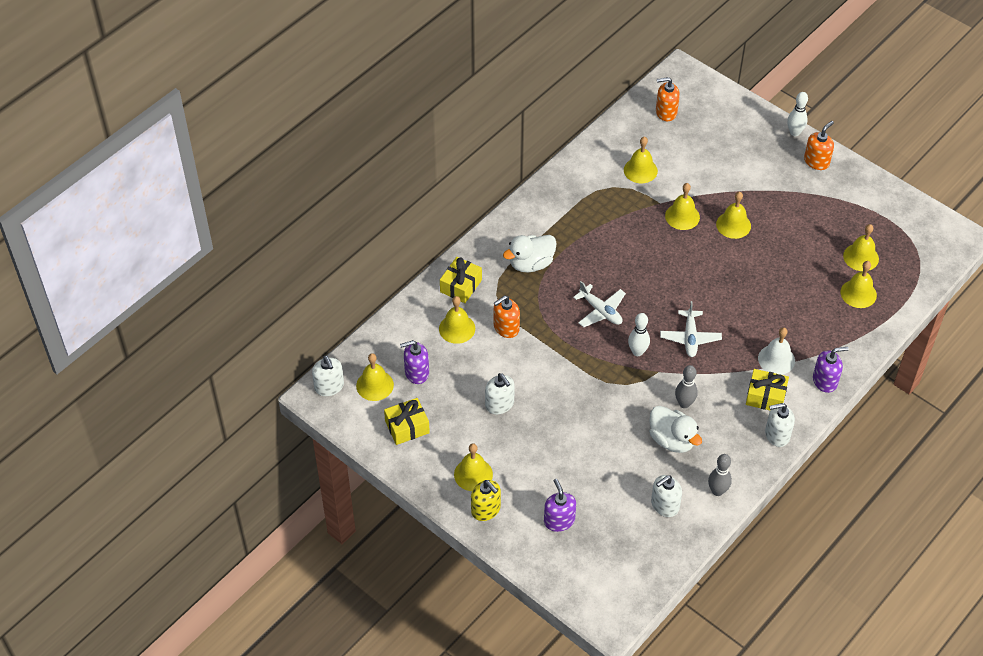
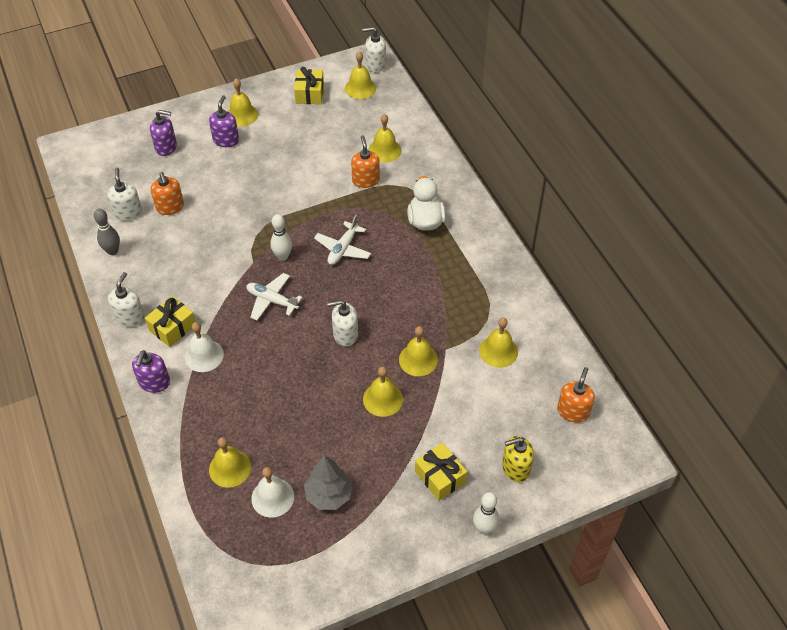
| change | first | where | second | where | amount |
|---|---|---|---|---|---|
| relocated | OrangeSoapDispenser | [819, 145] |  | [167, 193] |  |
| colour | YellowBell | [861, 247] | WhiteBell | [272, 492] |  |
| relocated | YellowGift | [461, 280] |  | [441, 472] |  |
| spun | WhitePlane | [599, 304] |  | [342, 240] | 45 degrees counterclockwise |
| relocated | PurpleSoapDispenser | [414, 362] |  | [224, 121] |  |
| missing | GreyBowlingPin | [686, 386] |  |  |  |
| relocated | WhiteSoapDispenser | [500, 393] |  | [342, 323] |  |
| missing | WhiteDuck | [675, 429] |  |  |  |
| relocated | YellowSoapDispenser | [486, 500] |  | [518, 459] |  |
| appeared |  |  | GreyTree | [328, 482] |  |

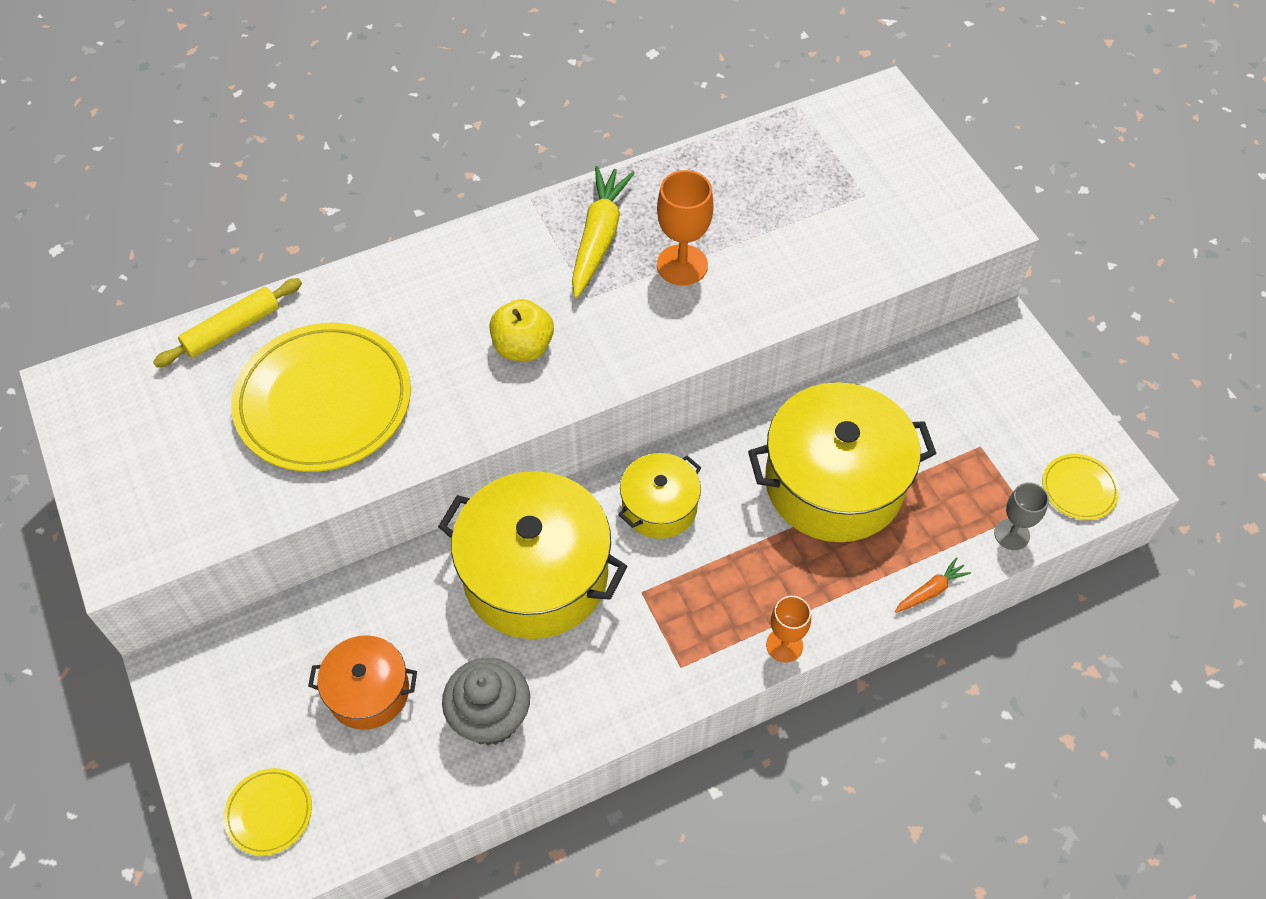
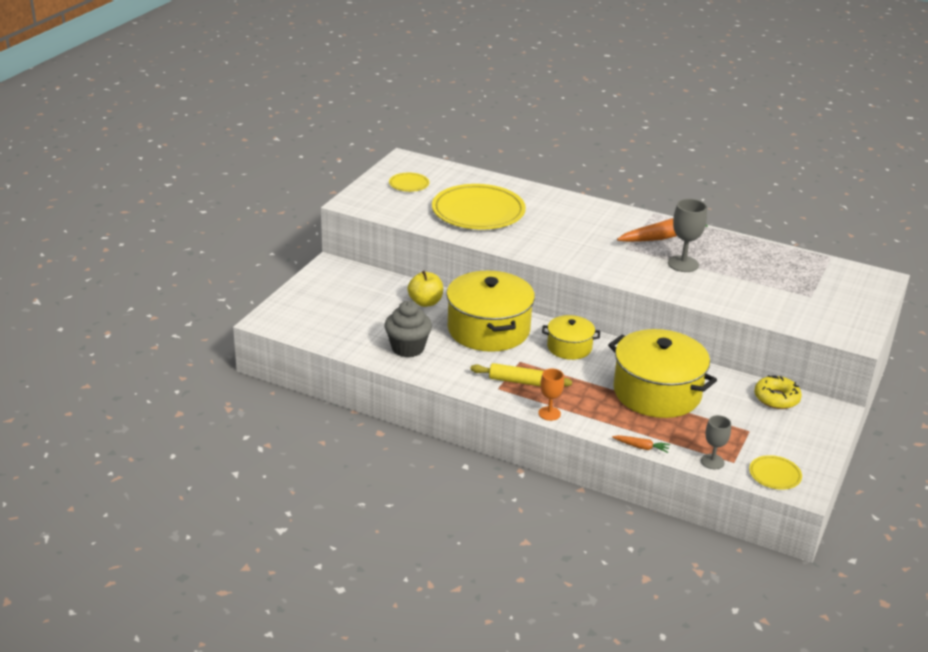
| change | first | where | second | where | amount |
|---|---|---|---|---|---|
| colour | YellowCarrot | [603, 232] | OrangeCarrot | [662, 230] |  |
| colour | OrangeGoblet | [685, 228] | GreyGoblet | [687, 235] |  |
| relocated | YellowRollingPin | [227, 322] |  | [521, 375] |  |
| relocated | YellowApple | [521, 330] |  | [425, 289] |  |
| missing | OrangePot | [362, 682] |  |  |  |
| relocated | YellowPlate | [268, 812] |  | [409, 182] |  |
| appeared |  |  | YellowDonut | [778, 392] |  |

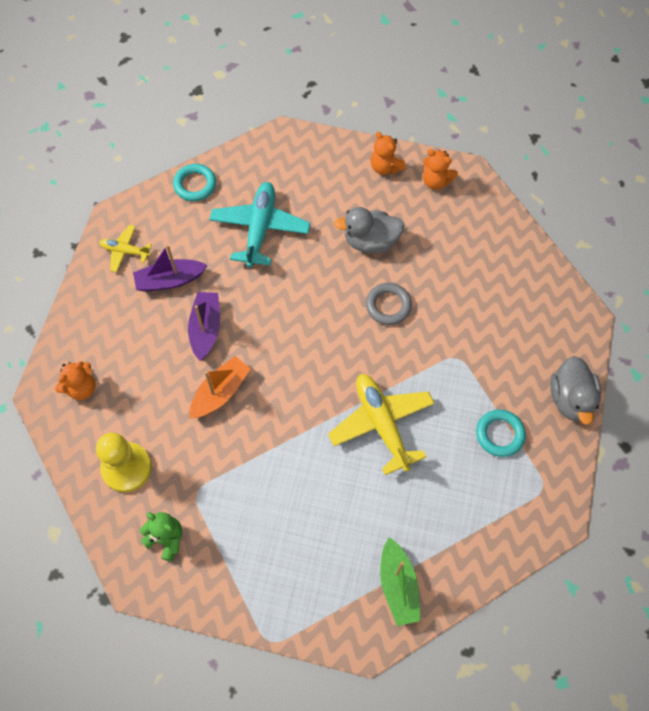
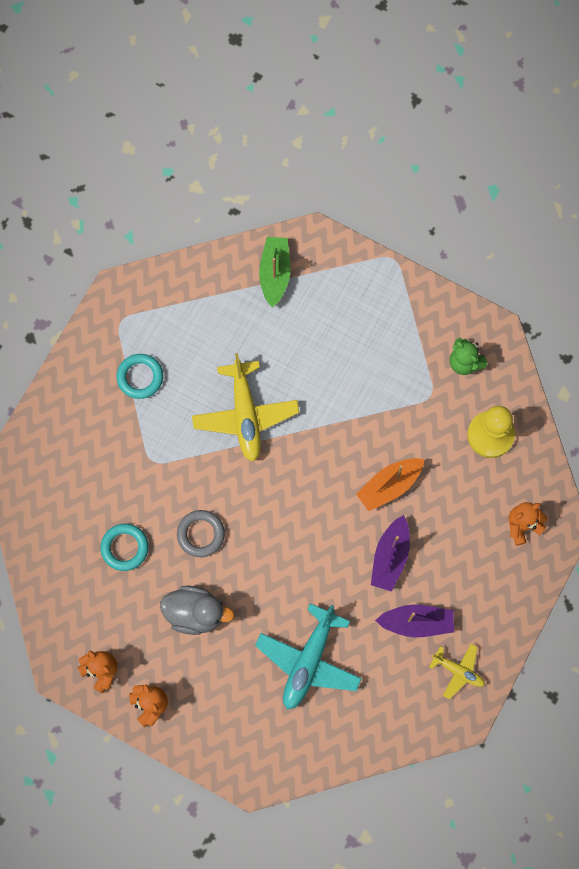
| change | first | where | second | where | amount |
|---|---|---|---|---|---|
| relocated | TurquoiseRing | [194, 182] |  | [124, 547] |  |
| missing | GreyDuck | [575, 390] |  |  |  |

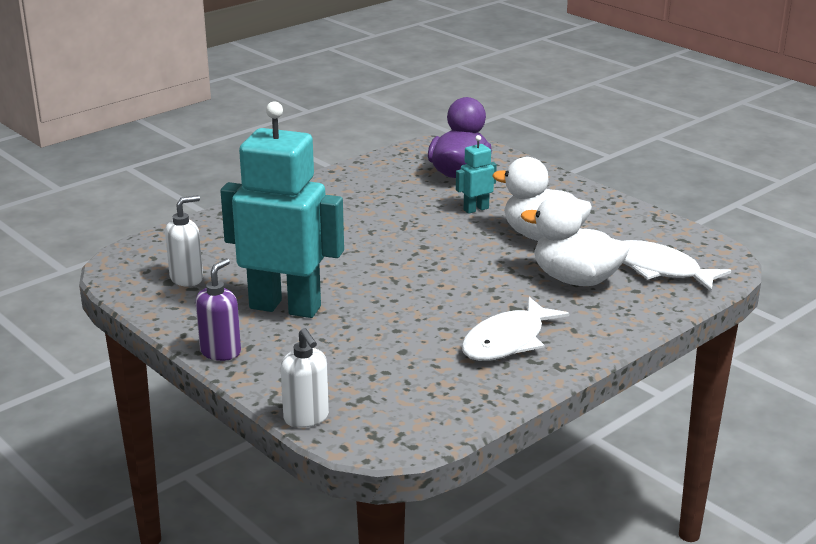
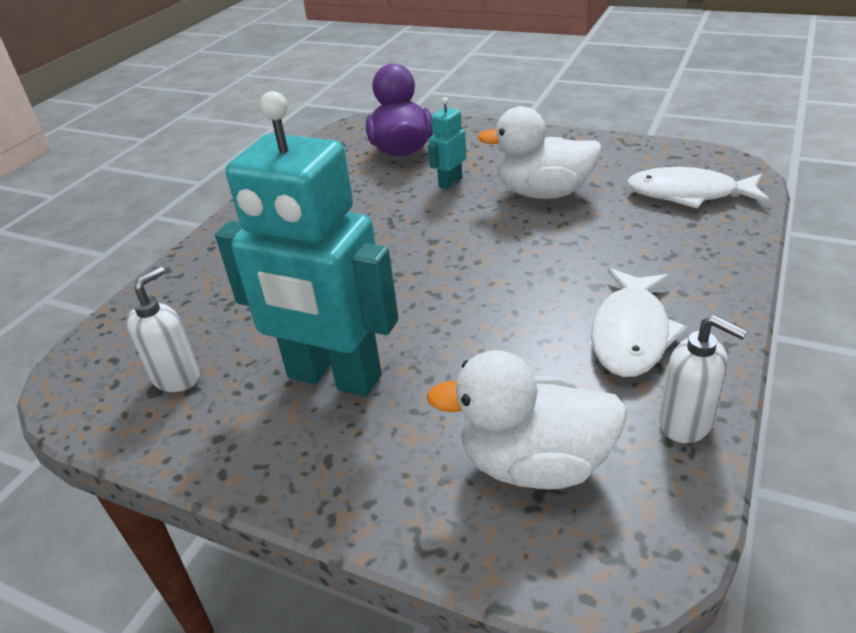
| change | first | where | second | where | amount |
|---|---|---|---|---|---|
| spun | TurquoiseRobot | [282, 209] |  | [306, 244] | 150 degrees counterclockwise |
| relocated | WhiteDuck | [575, 240] |  | [527, 420] |  |
| missing | PurpleSoapDispenser | [218, 309] |  |  |  |
| relocated | WhiteSoapDispenser | [305, 378] |  | [703, 379] |  |

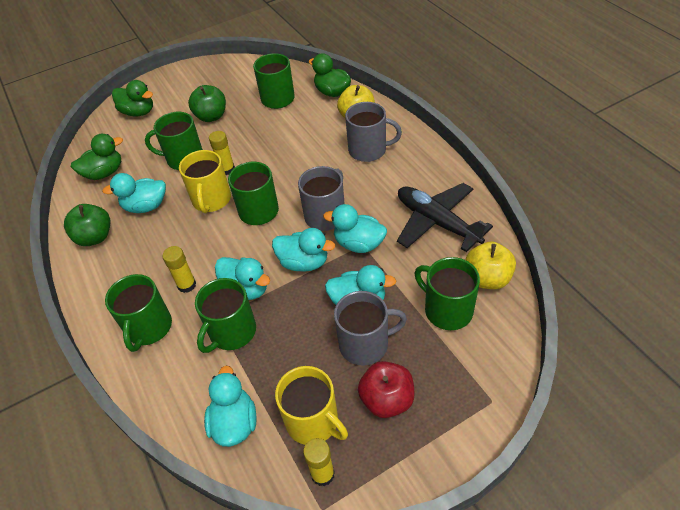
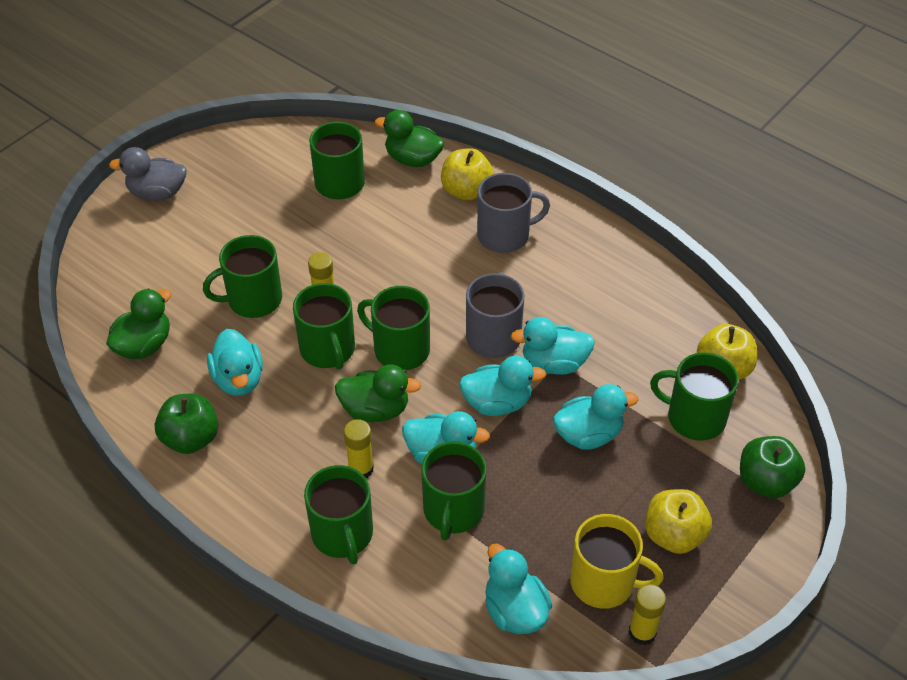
| change | first | where | second | where | amount |
|---|---|---|---|---|---|
| relocated | GreenDuck | [132, 98] |  | [378, 393] |  |
| relocated | GreenApple | [207, 103] |  | [772, 467] |  |
| colour | YellowMug | [205, 181] | GreenMug | [324, 326] |  |
| spun | TurquoiseDuck | [134, 193] |  | [235, 362] | 75 degrees counterclockwise |
| missing | BlackPlane | [445, 217] |  |  |  |
| missing | GreyMug | [370, 328] |  |  |  |
| colour | RedApple | [386, 389] | YellowApple | [678, 521] |  |
| appeared |  |  | GreyDuck | [148, 174] |  |

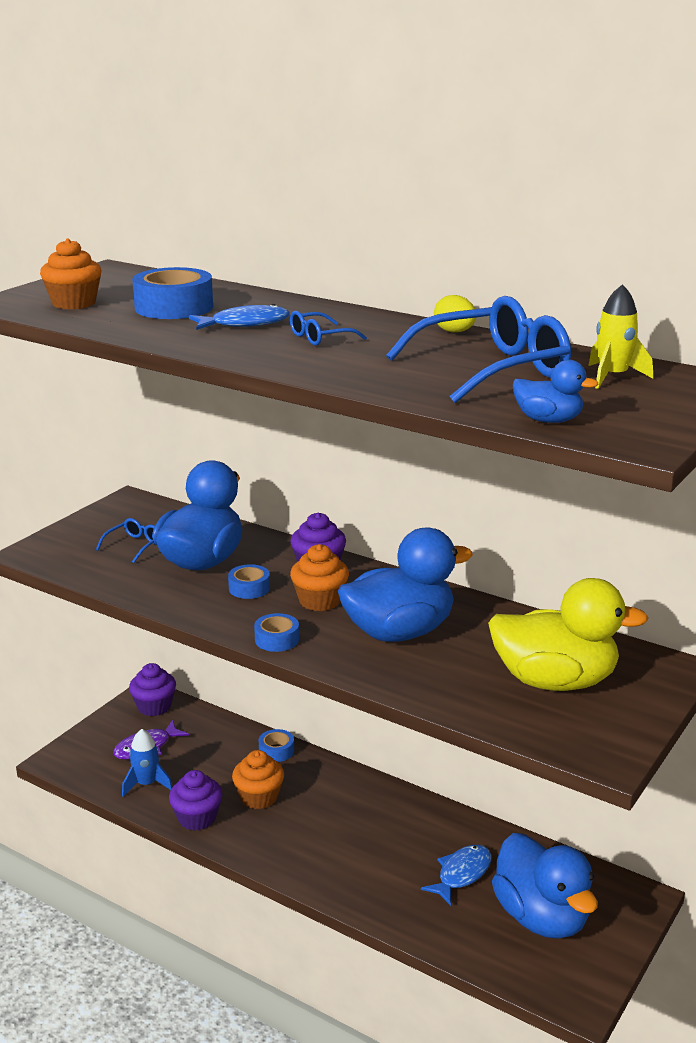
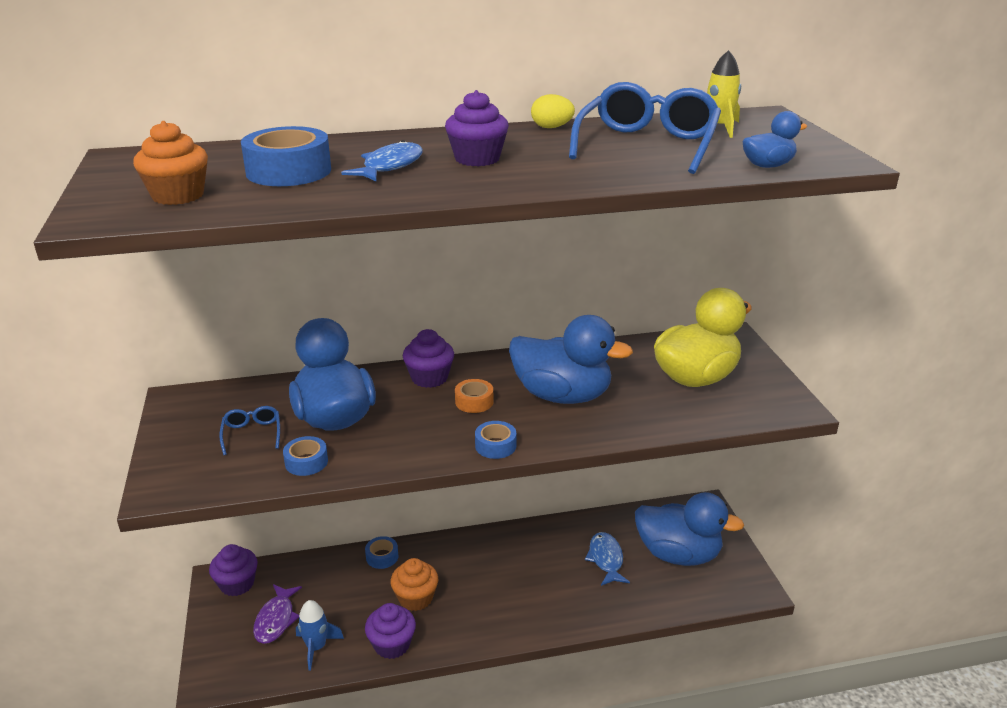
| change | first | where | second | where | amount |
|---|---|---|---|---|---|
| exchanged | BlueGlasses | [328, 328] | PurpleCupcake | [477, 128] |  |
| spun | BlueDuck | [405, 585] |  | [571, 359] | 90 degrees clockwise |
| exchanged | OrangeCupcake | [319, 577] | OrangeTape | [474, 396] |  |
| relocated | BlueTape | [249, 581] |  | [305, 456] |  |

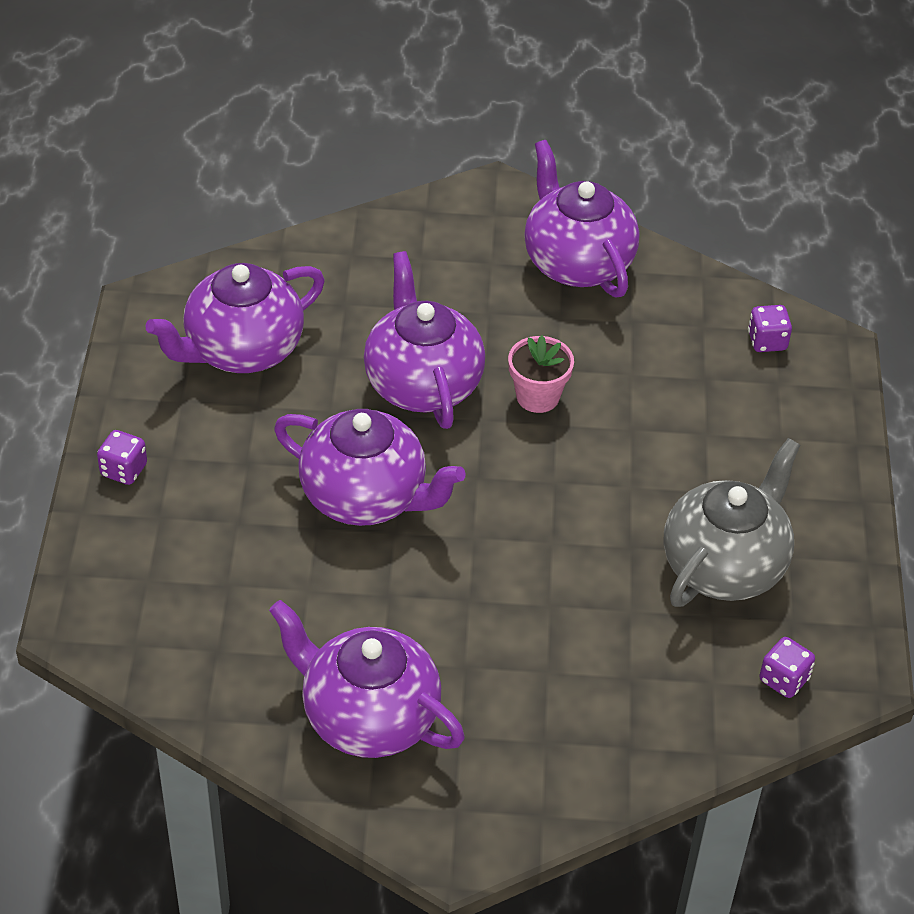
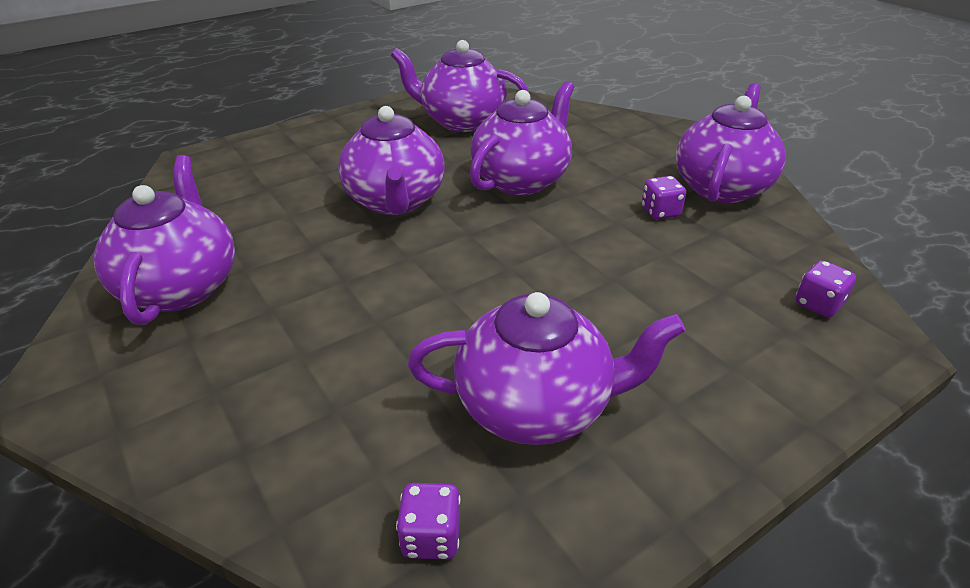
| change | first | where | second | where | amount |
|---|---|---|---|---|---|
| missing | PinkFlowerPot | [541, 374] |  |  |  |
| relocated | PurpleDice | [122, 457] |  | [664, 197] |  |
| colour | GreyTeapot | [732, 522] | PurpleTeapot | [546, 368] |  |

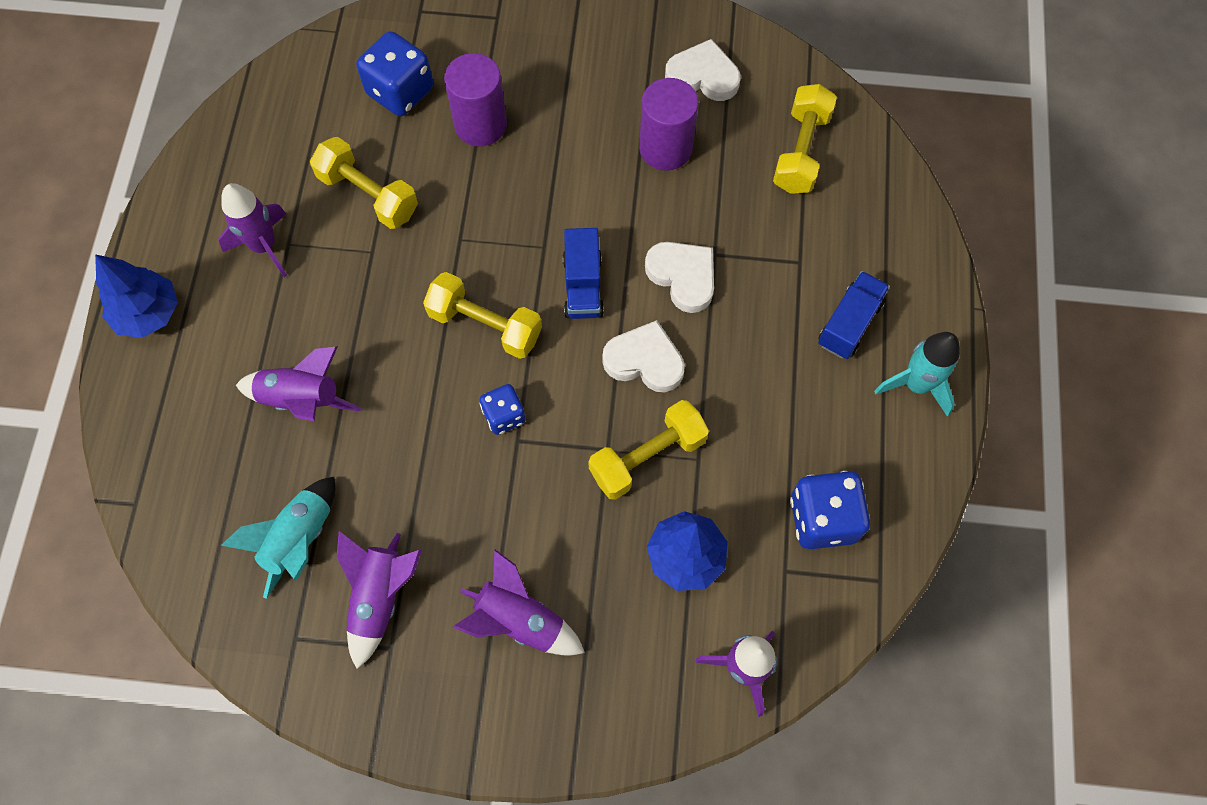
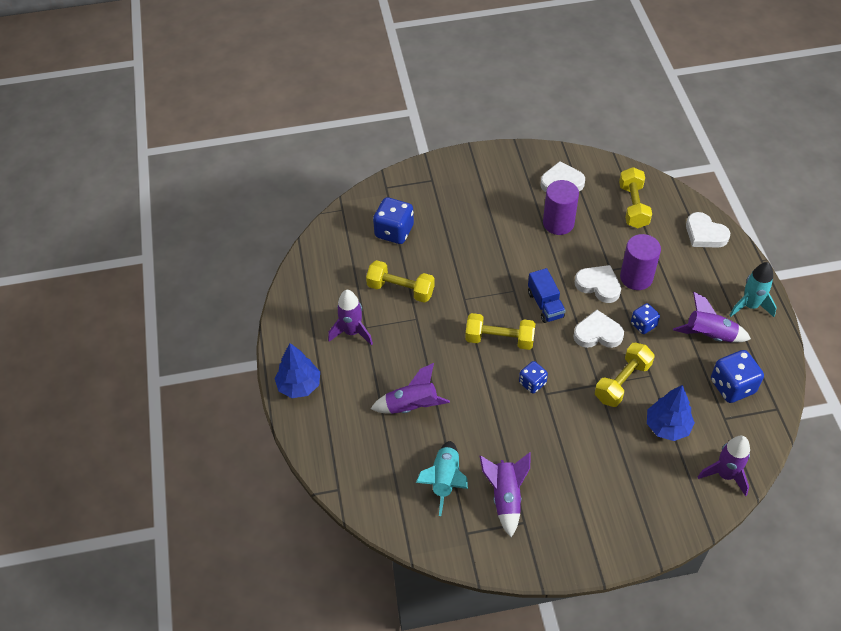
| change | first | where | second | where | amount |
|---|---|---|---|---|---|
| relocated | PurpleCylinder | [475, 99] |  | [640, 262] |  |
| missing | BlueTruck | [854, 315] |  |  |  |
| relocated | PurpleRocket | [519, 603] |  | [712, 317] |  |
| appeared |  |  | WhiteHeart | [708, 230] |  |
| appeared |  |  | BlueDice | [645, 318] |  |

